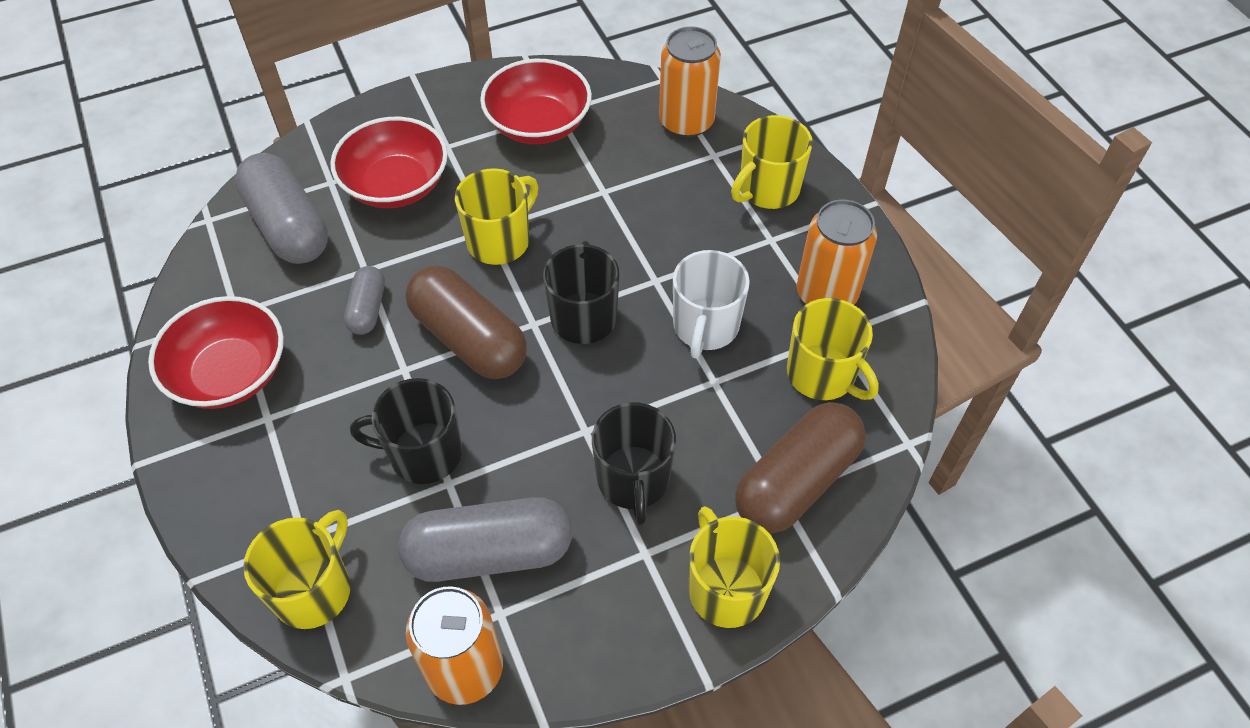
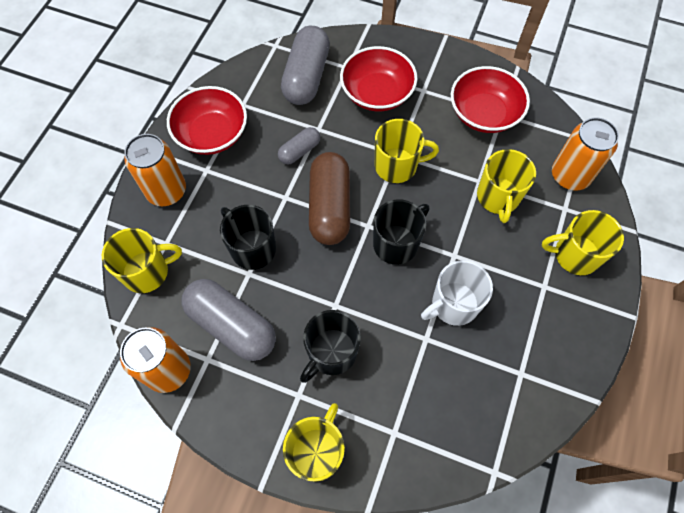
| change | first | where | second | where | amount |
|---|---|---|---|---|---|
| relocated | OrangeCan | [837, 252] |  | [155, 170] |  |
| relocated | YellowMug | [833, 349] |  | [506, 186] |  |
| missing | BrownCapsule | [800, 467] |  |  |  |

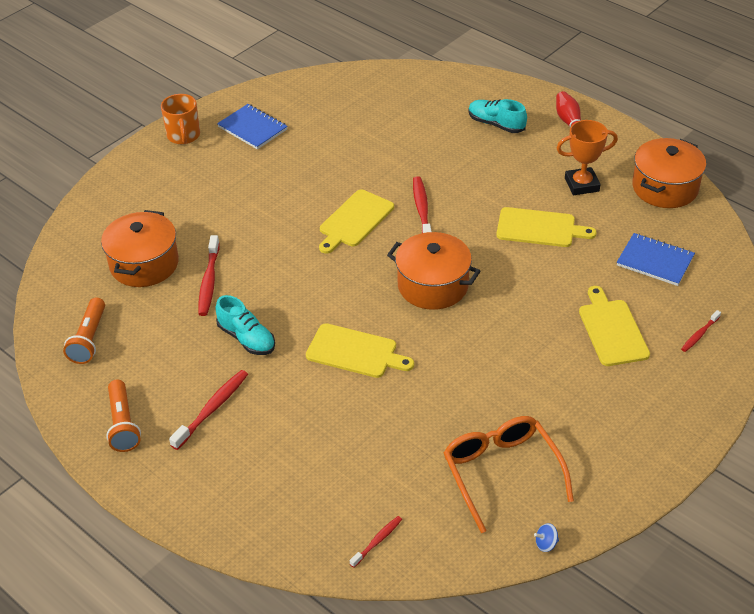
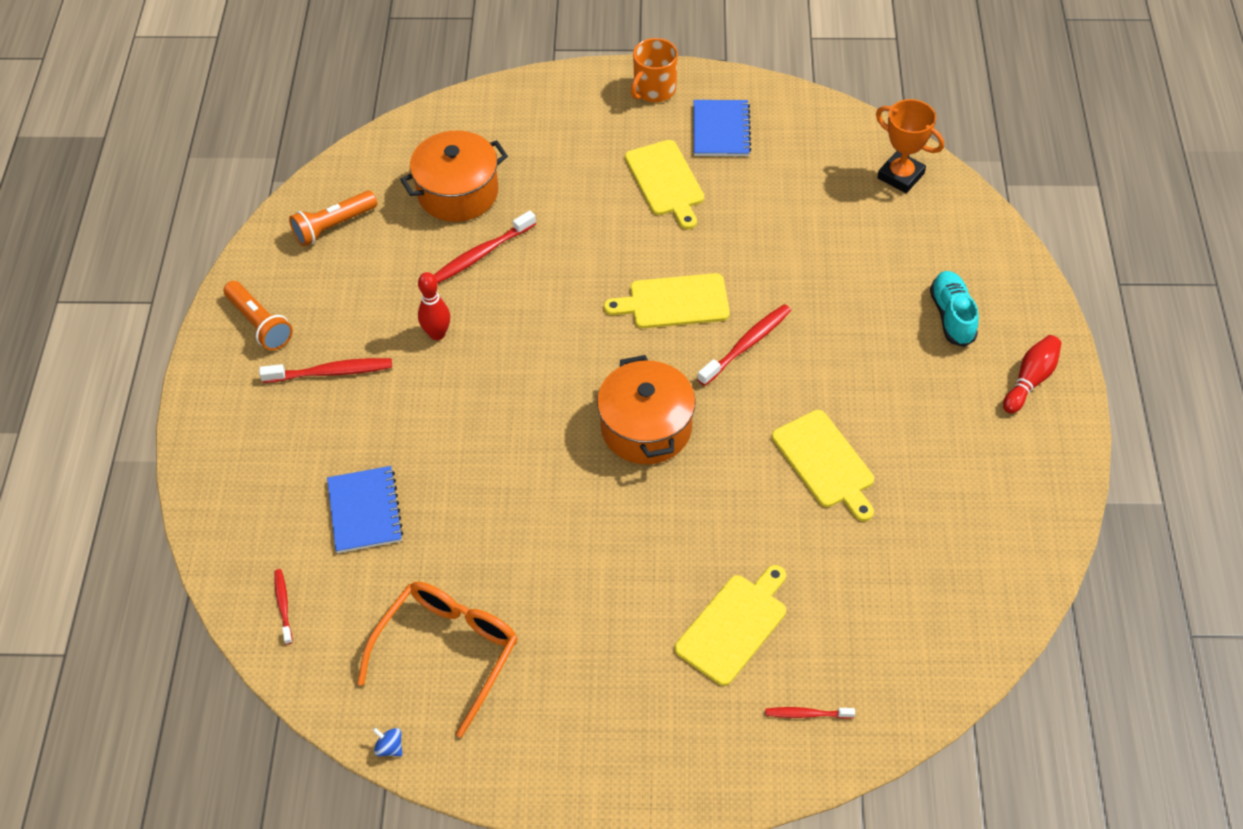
| change | first | where | second | where | amount |
|---|---|---|---|---|---|
| relocated | OrangeTrophy | [587, 157] |  | [910, 146] |  |
| missing | OrangePot | [669, 173] |  |  |  |
| relocated | BlueNotebook | [656, 259] |  | [365, 509] |  |
| exchanged | TurquoiseShoe | [245, 325] | RedBowlingPin | [434, 306] |  |
| relocated | YellowCuttingBoard | [360, 350] |  | [664, 184] |  |
| spun | OrangeFlashlight | [123, 415] |  | [258, 316] | 75 degrees counterclockwise |
| spun | RedToothbrush | [376, 542] |  | [283, 607] | 105 degrees counterclockwise |

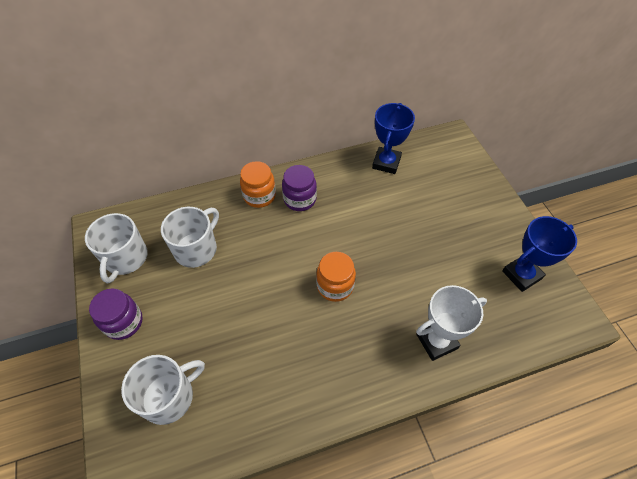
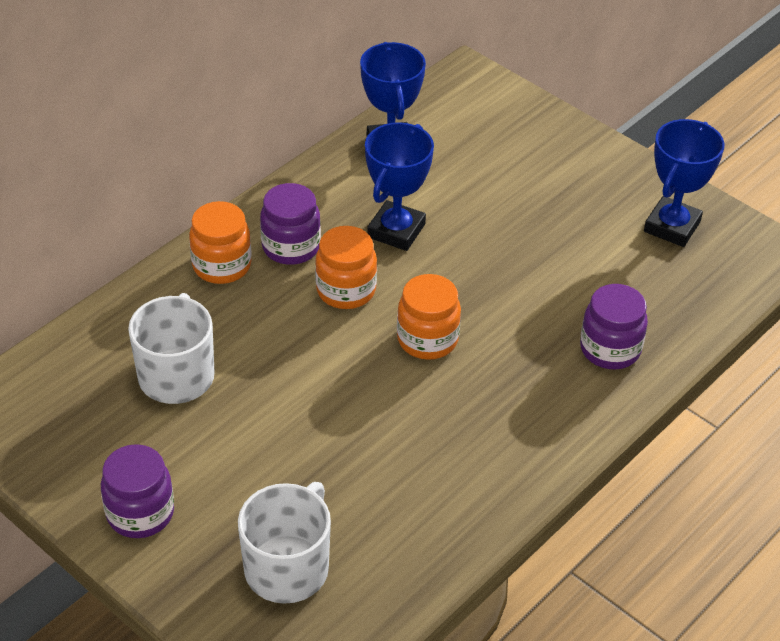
| change | first | where | second | where | amount |
|---|---|---|---|---|---|
| missing | WhiteMug | [116, 248] |  |  |  |
| exchanged | WhiteTrophy | [451, 323] | PurpleJar | [614, 326] |  |
| appeared |  |  | BlueTrophy | [399, 186] |  |
| appeared |  |  | OrangeJar | [346, 267] |  |

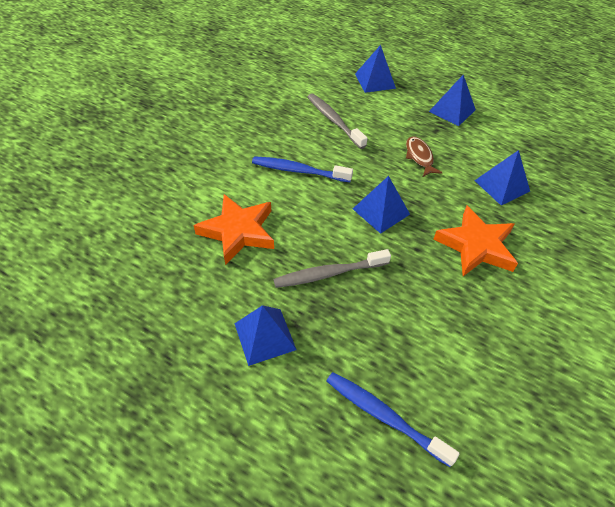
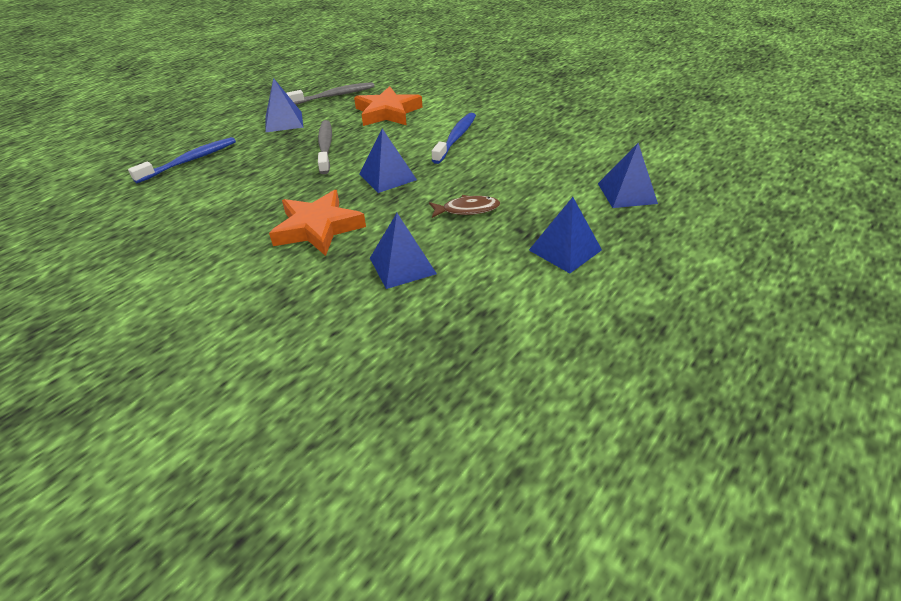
| change | first | where | second | where | amount |
|---|---|---|---|---|---|
| relocated | GreyToothbrush | [337, 121] |  | [330, 93] |  |

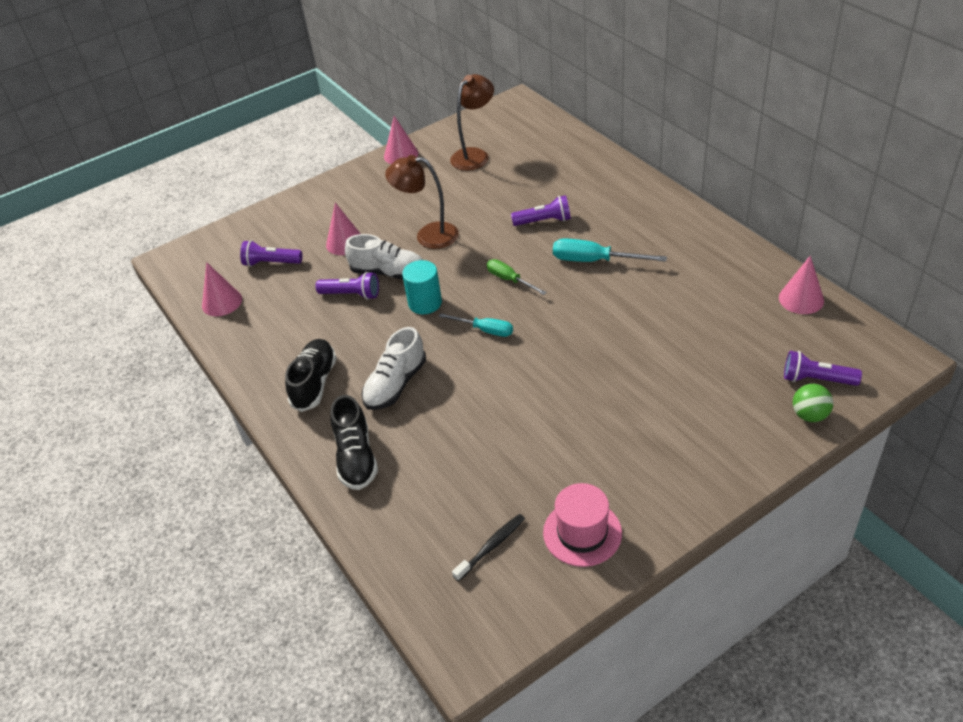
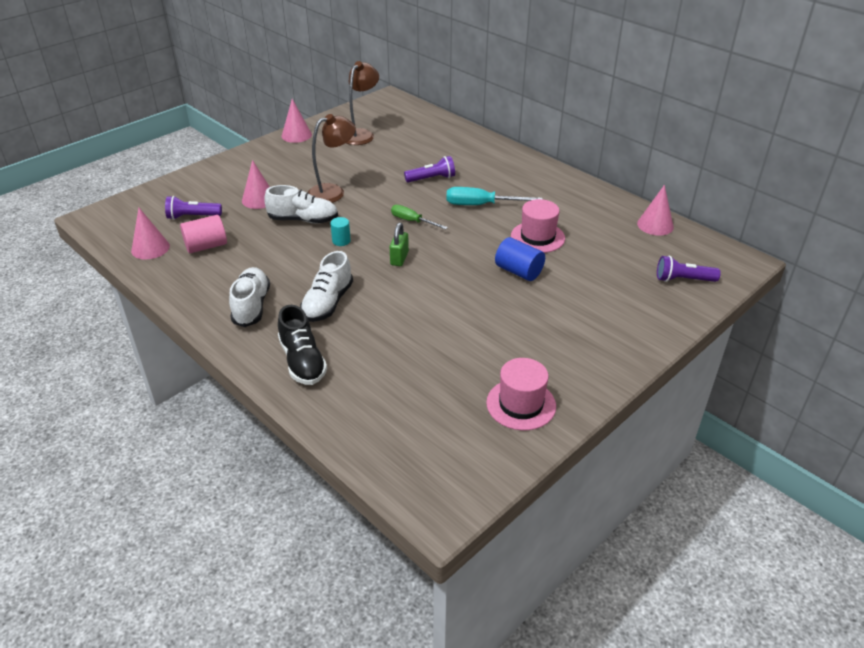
| change | first | where | second | where | amount |
|---|---|---|---|---|---|
| spun | BrownLamp | [422, 202] |  | [332, 158] | 150 degrees clockwise |
| size | TurquoiseCylinder | [422, 287] |  | [340, 231] | x0.61 |
| missing | PurpleFlashlight | [347, 286] |  |  |  |
| exchanged | TurquoiseScrewdriver | [476, 325] | GreenPadlock | [399, 244] |  |
| colour | BlackShoe | [311, 375] | WhiteShoe | [249, 297] |  |
| missing | GreenBall | [813, 403] |  |  |  |
| missing | BlackToothbrush | [488, 548] |  |  |  |
| appeared |  |  | PinkHat | [538, 226] |  |
| appeared |  |  | PinkCylinder | [203, 234] |  |
| appeared |  |  | BlueCylinder | [520, 259] |  |

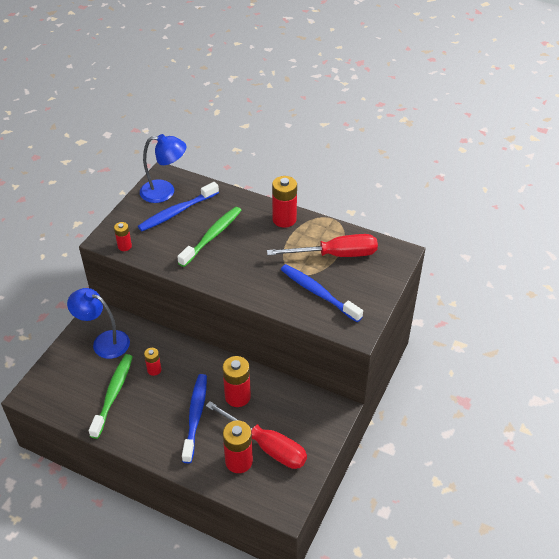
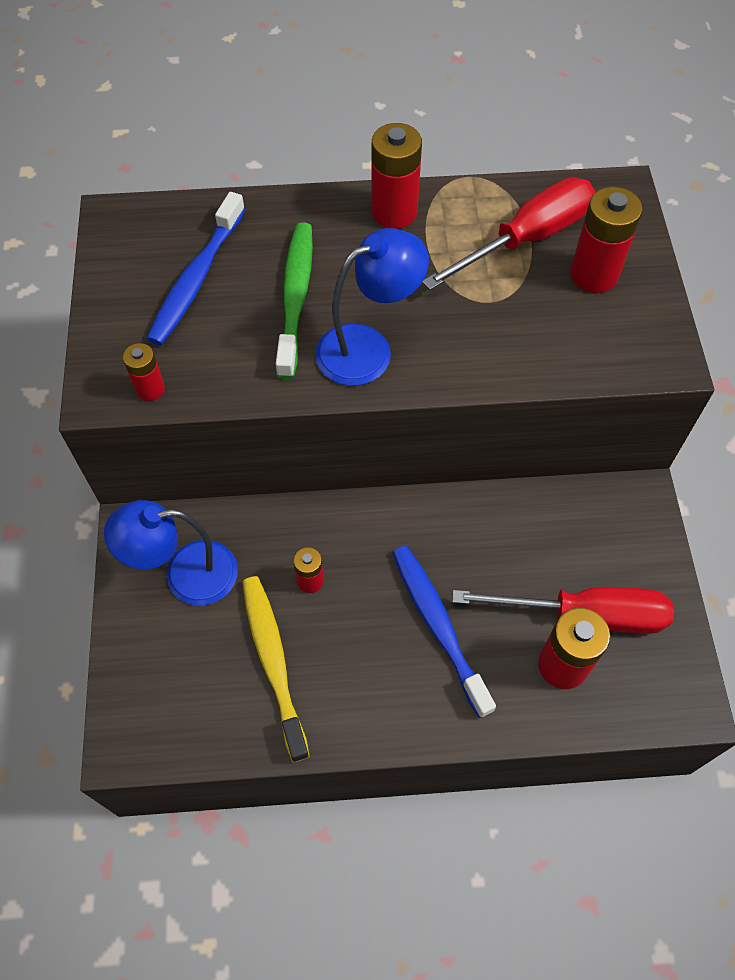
| change | first | where | second | where | amount |
|---|---|---|---|---|---|
| relocated | BlueLamp | [163, 168] |  | [372, 307] |  |
| missing | BlueToothbrush | [322, 293] |  |  |  |
| colour | GreenToothbrush | [110, 396] | YellowToothbrush | [276, 669] |  |
| relocated | RedBattery | [236, 381] |  | [606, 240] |  |

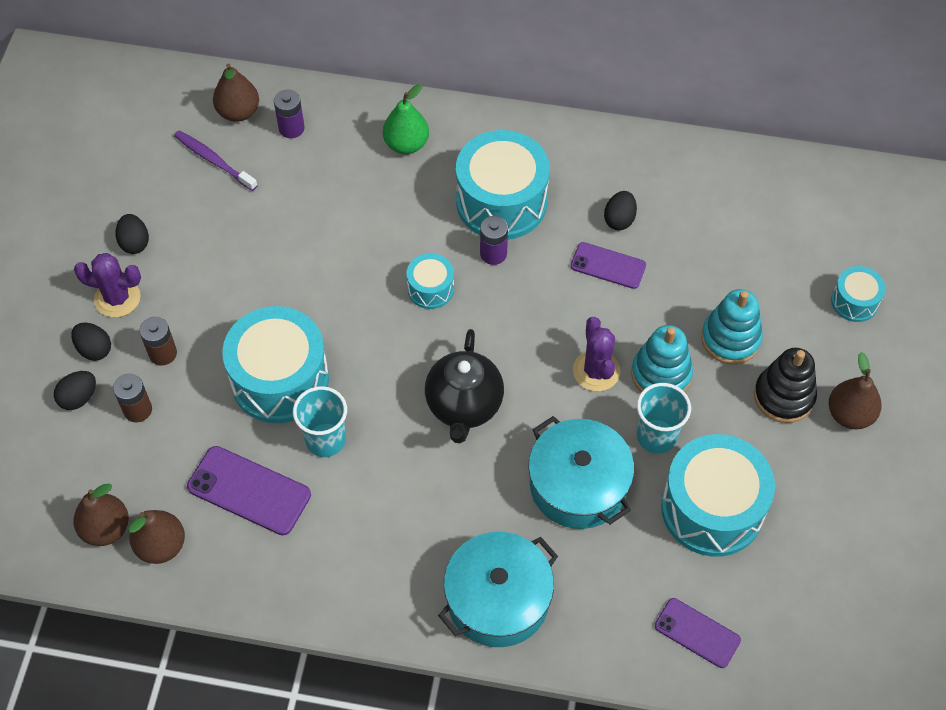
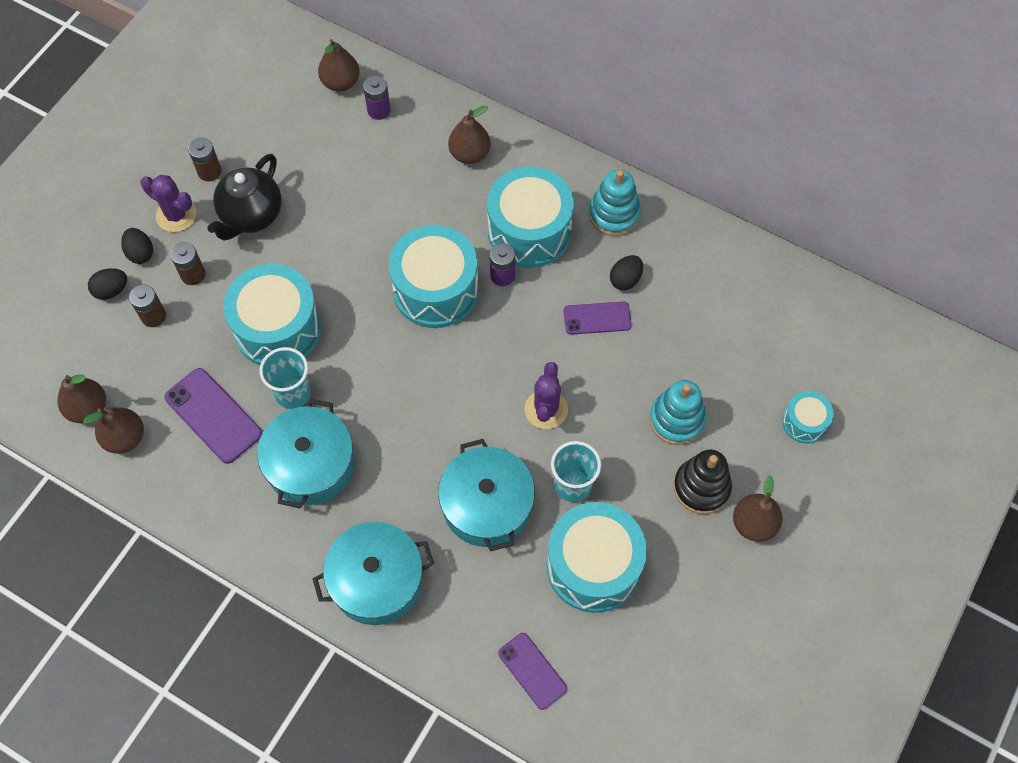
| change | first | where | second | where | amount |
|---|---|---|---|---|---|
| colour | GreenPear | [406, 119] | BrownPear | [469, 134] |  |
| missing | PurpleToothbrush | [216, 160] |  |  |  |
| exchanged | BlackEgg | [132, 234] | BrownBattery | [204, 159] |  |
| spun | PurplePhone | [608, 265] |  | [598, 318] | 45 degrees counterclockwise |
| size | TurquoiseDrum | [430, 281] |  | [434, 276] | x2.02 |
| relocated | TurquoiseStackingToy | [662, 358] |  | [615, 202] |  |
| relocated | BlackTeapot | [464, 386] |  | [244, 197] |  |
| appeared |  |  | TurquoisePot | [305, 454] |  |

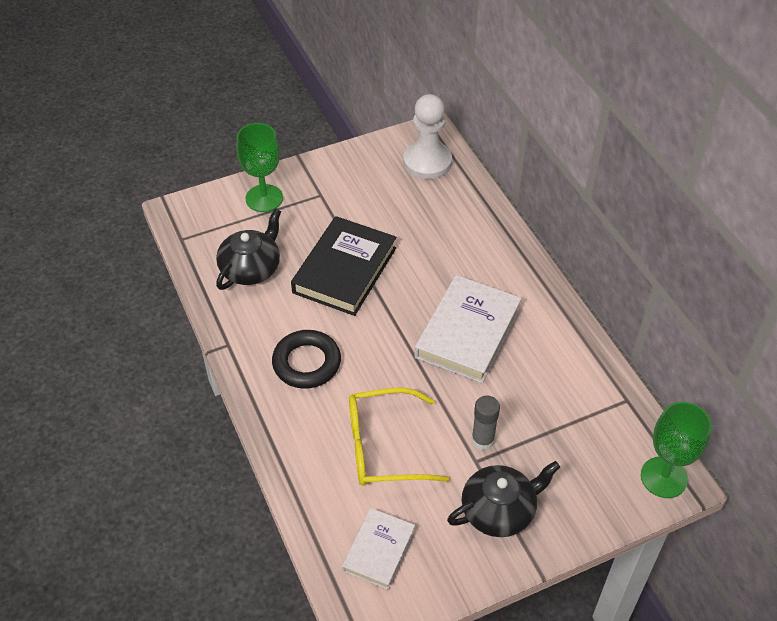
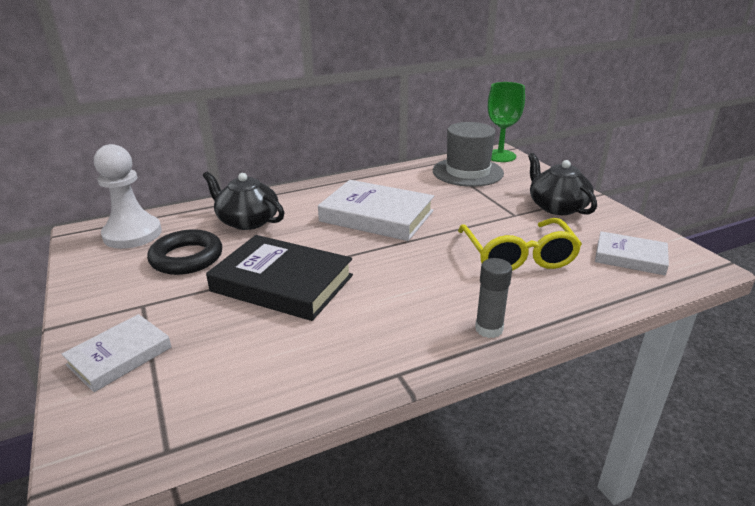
| change | first | where | second | where | amount |
|---|---|---|---|---|---|
| exchanged | GreenGoblet | [259, 167] | WhiteBook | [116, 353] |  |
| relocated | BlackTeapot | [248, 249] |  | [244, 201] |  |
| relocated | BlackRing | [306, 359] |  | [184, 252] |  |
| relocated | GreyGlueStick | [486, 422] |  | [493, 298] |  |
| appeared |  |  | GreyHat | [468, 154] |  |

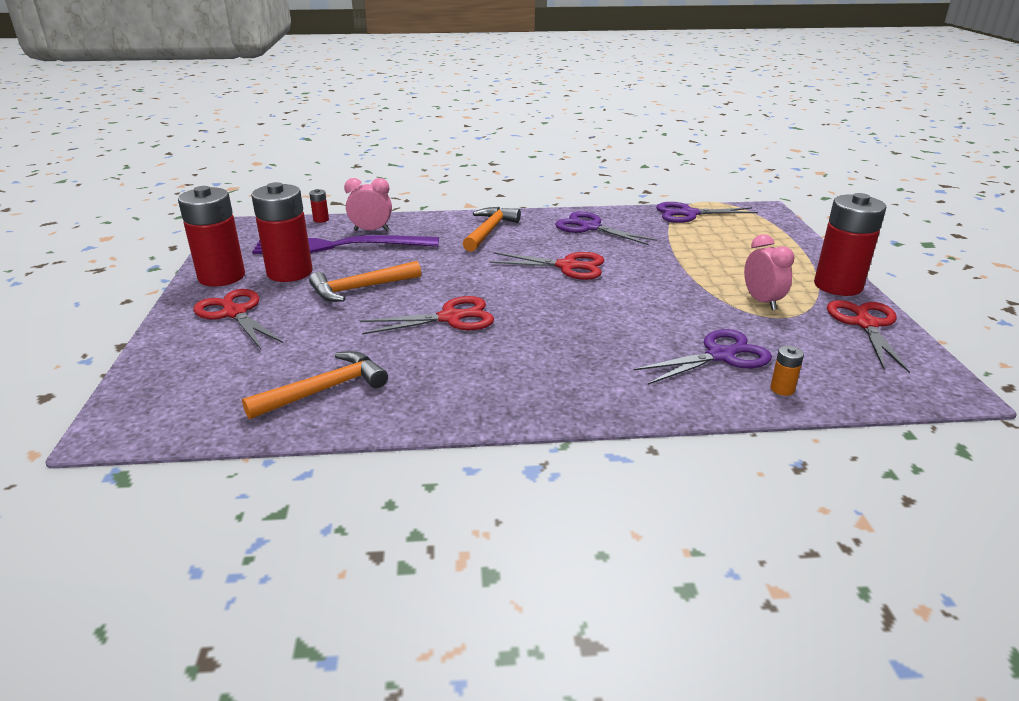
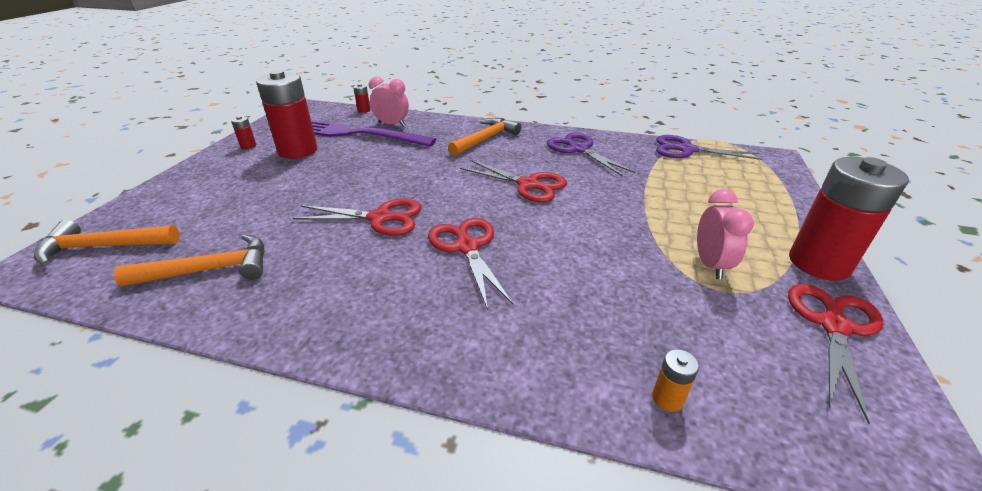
| change | first | where | second | where | amount |
|---|---|---|---|---|---|
| size | RedBattery | [211, 236] |  | [243, 132] | x0.40 |
| relocated | OrangeHammer | [365, 281] |  | [107, 243] |  |
| relocated | RedScissors | [238, 319] |  | [470, 264] |  |
| missing | PurpleScissors | [702, 357] |  |  |  |

